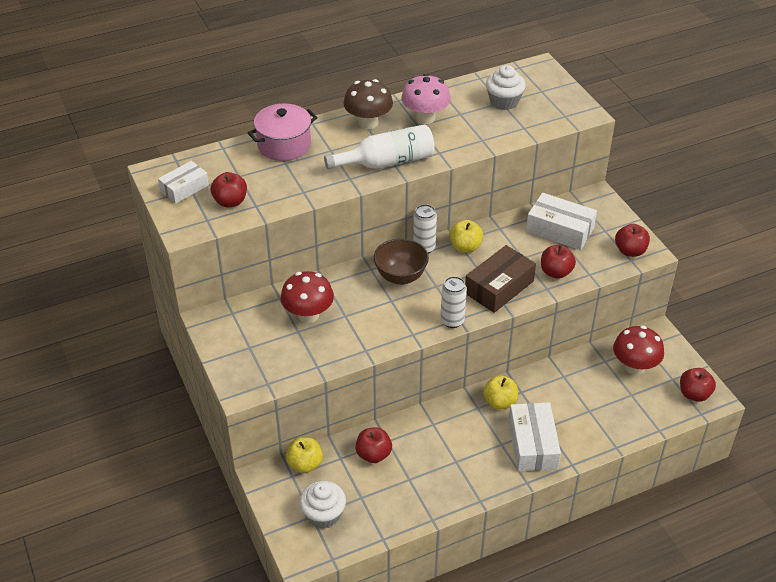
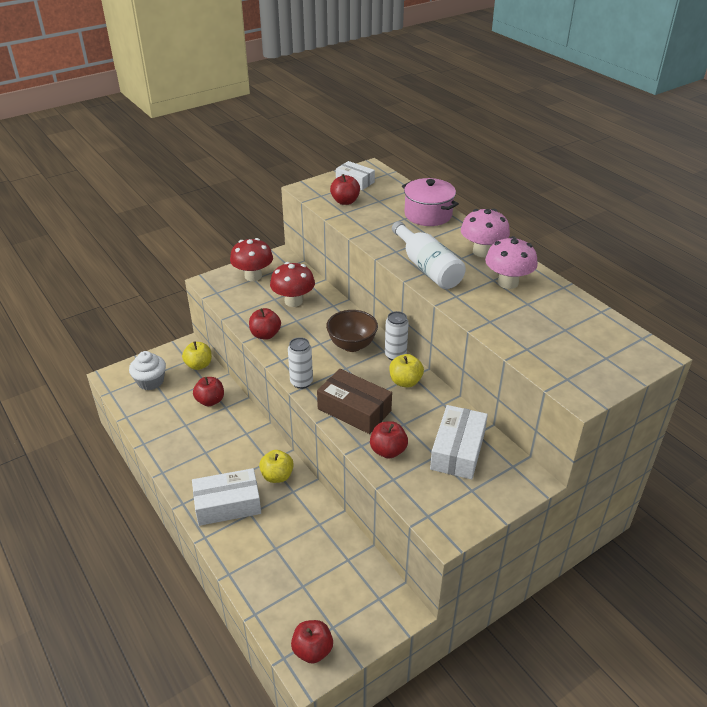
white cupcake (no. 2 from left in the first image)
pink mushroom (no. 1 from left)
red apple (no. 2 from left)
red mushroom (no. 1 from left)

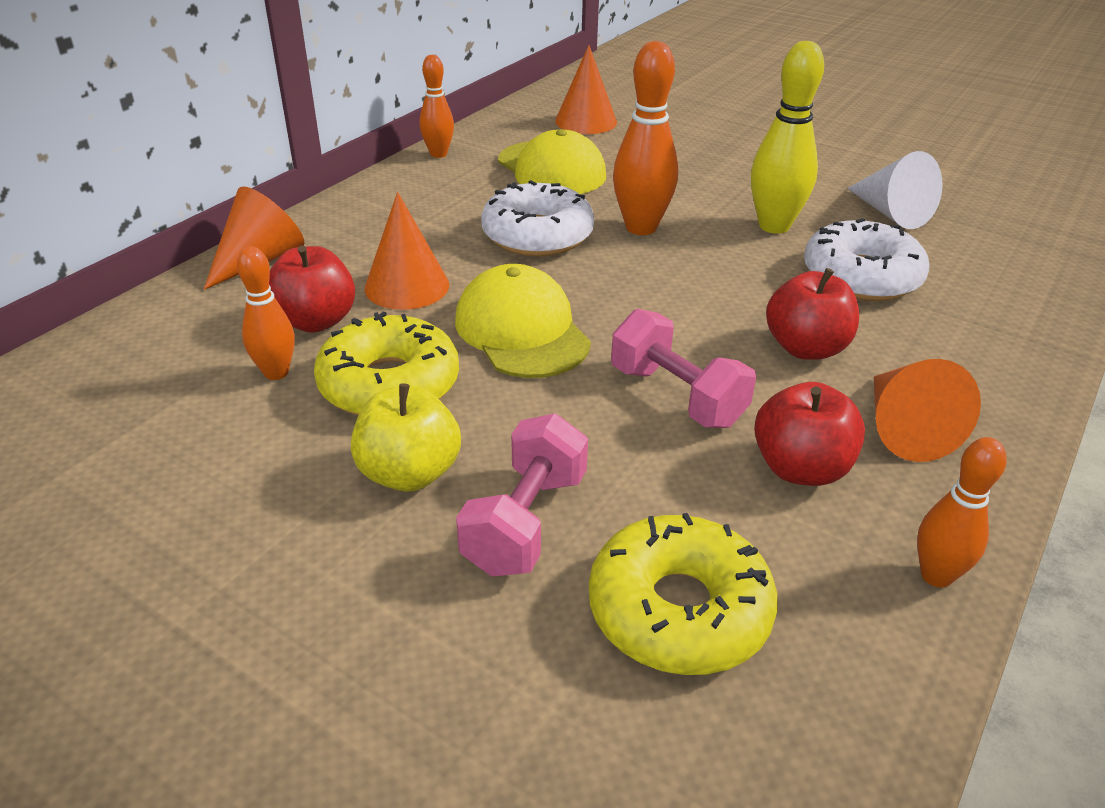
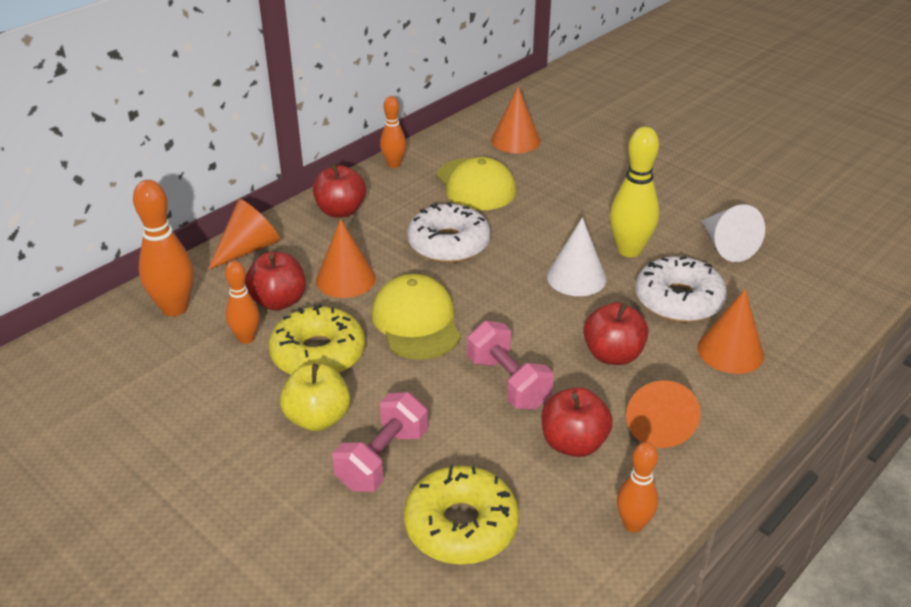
orange bowling pin (no. 1 from left)
red apple (no. 2 from left)
white cone (no. 1 from left)
orange cone (no. 5 from left)

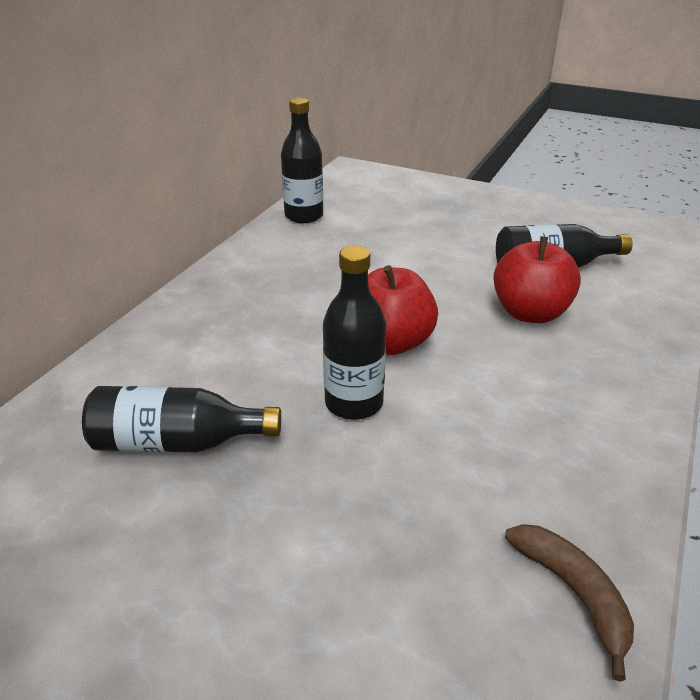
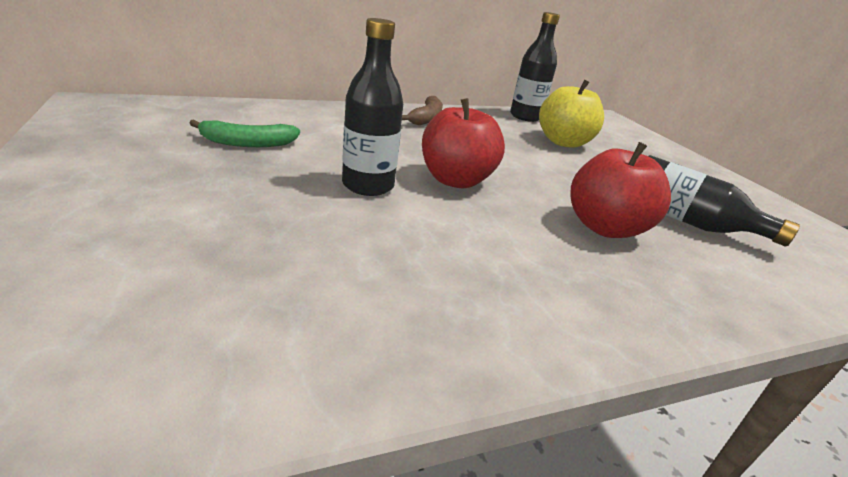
green banana
brown banana
yellow apple

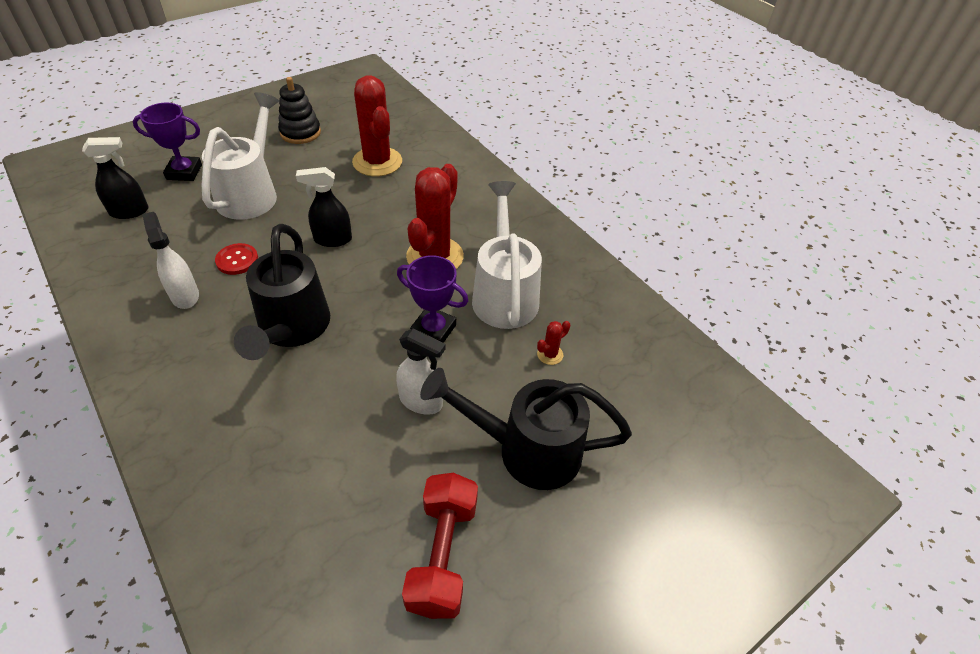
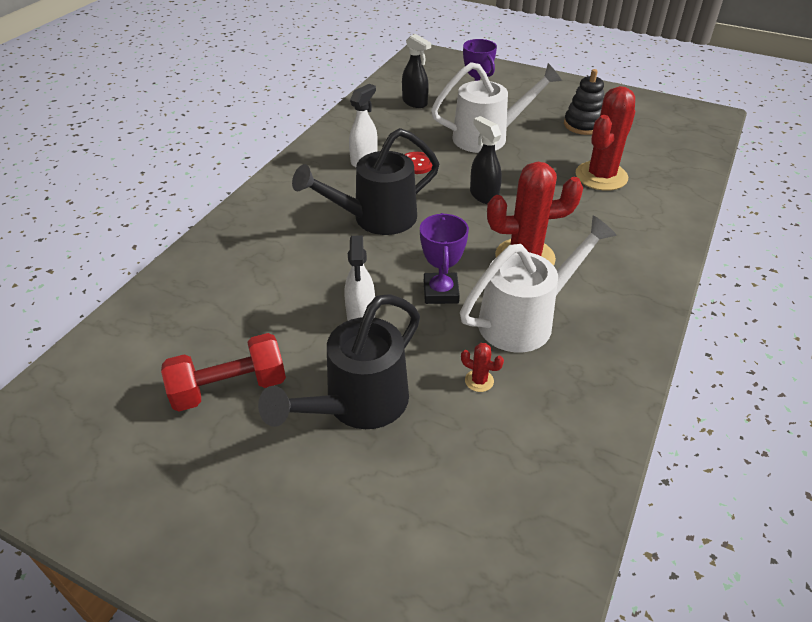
black watering can (no. 1 from left)

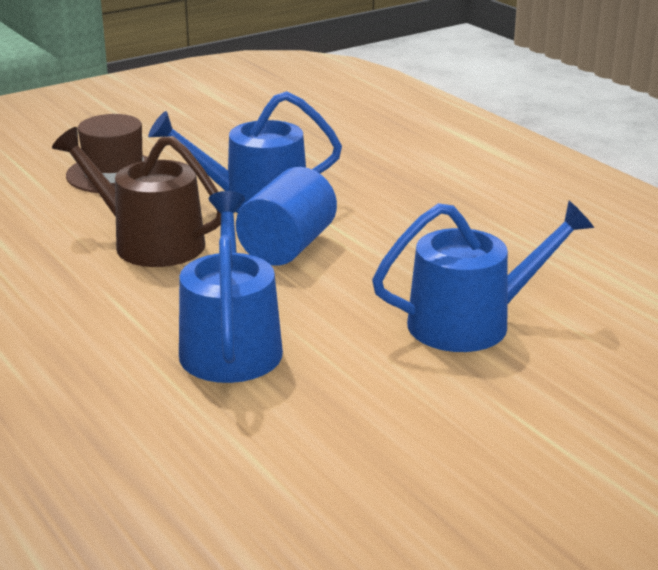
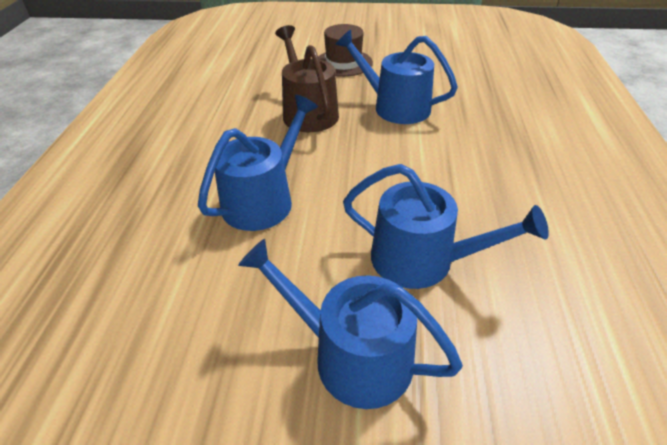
blue cylinder
blue watering can (no. 2 from left)

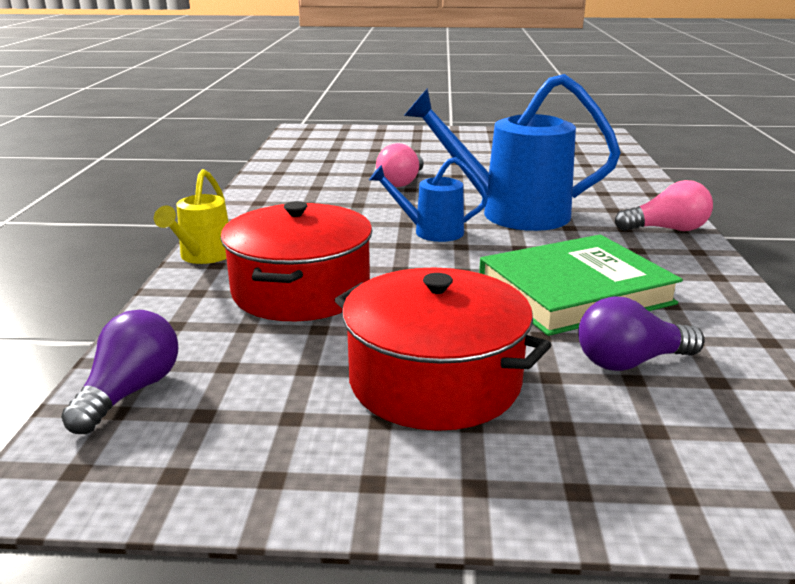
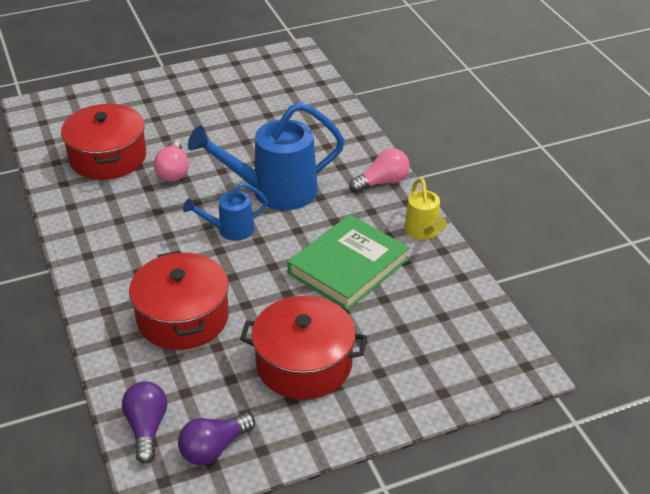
yellow watering can
purple light bulb (no. 2 from left)
red pot (no. 1 from left)

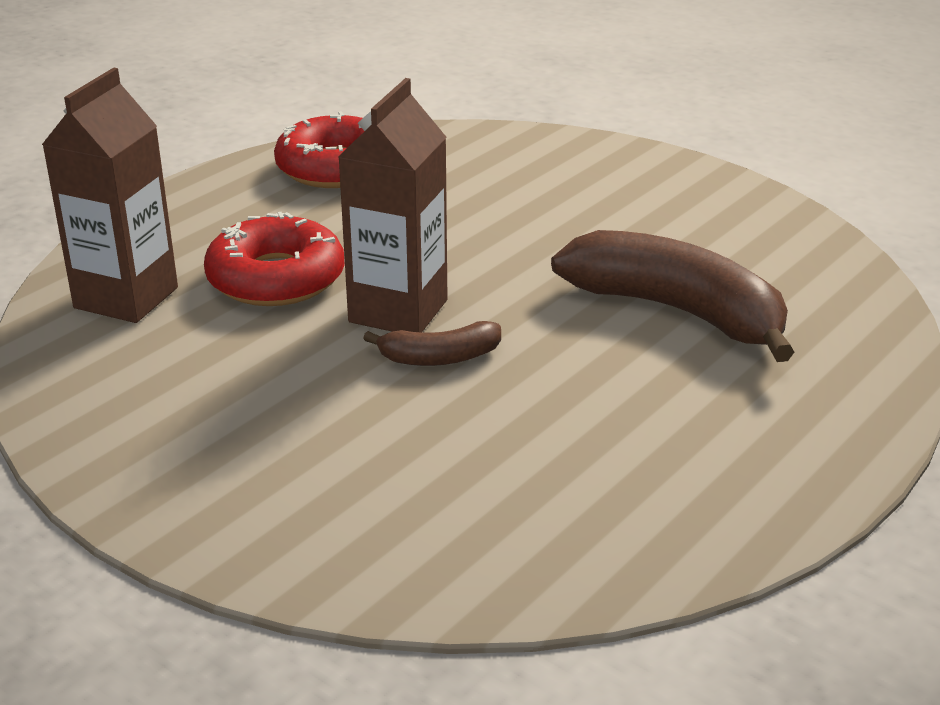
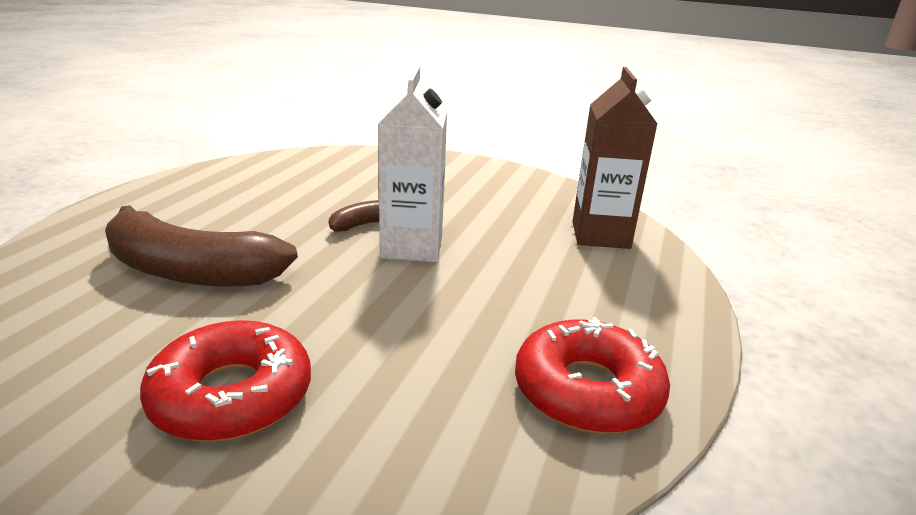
white carton
red donut (no. 1 from left)

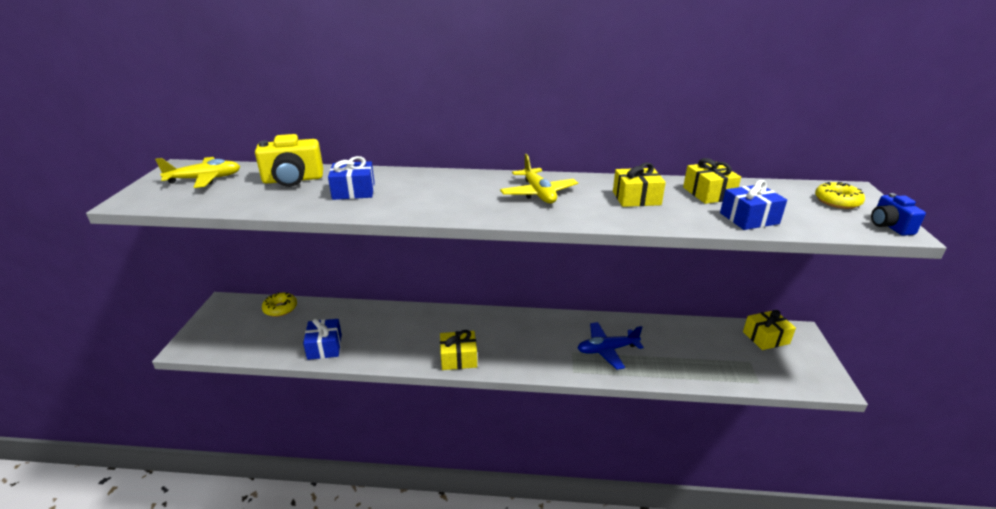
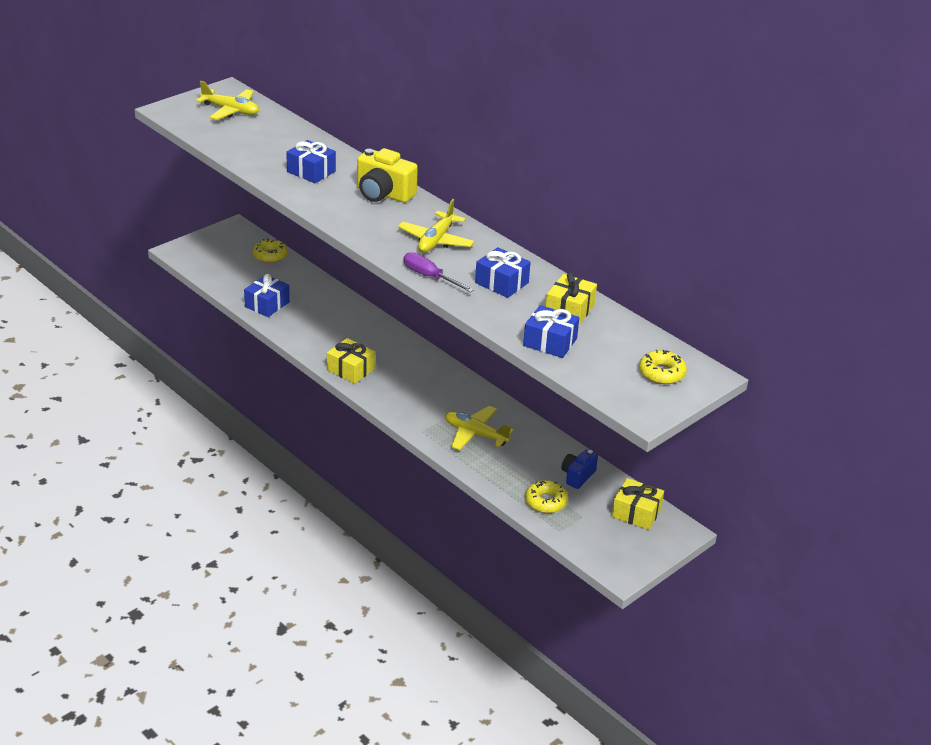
yellow camera
blue gift (no. 3 from left)
blue camera
yellow plane (no. 3 from left)
purple screwdriver
yellow donut (no. 2 from left)

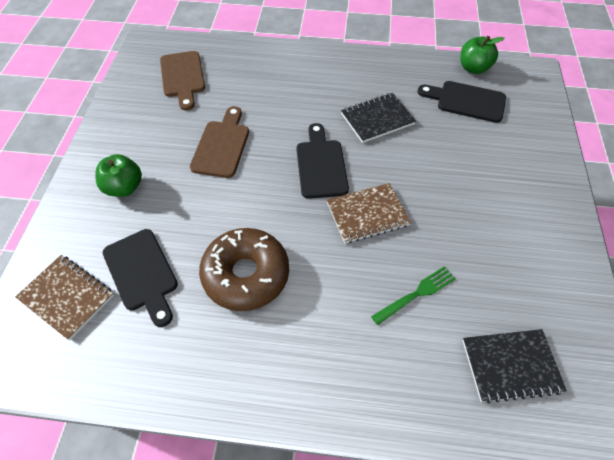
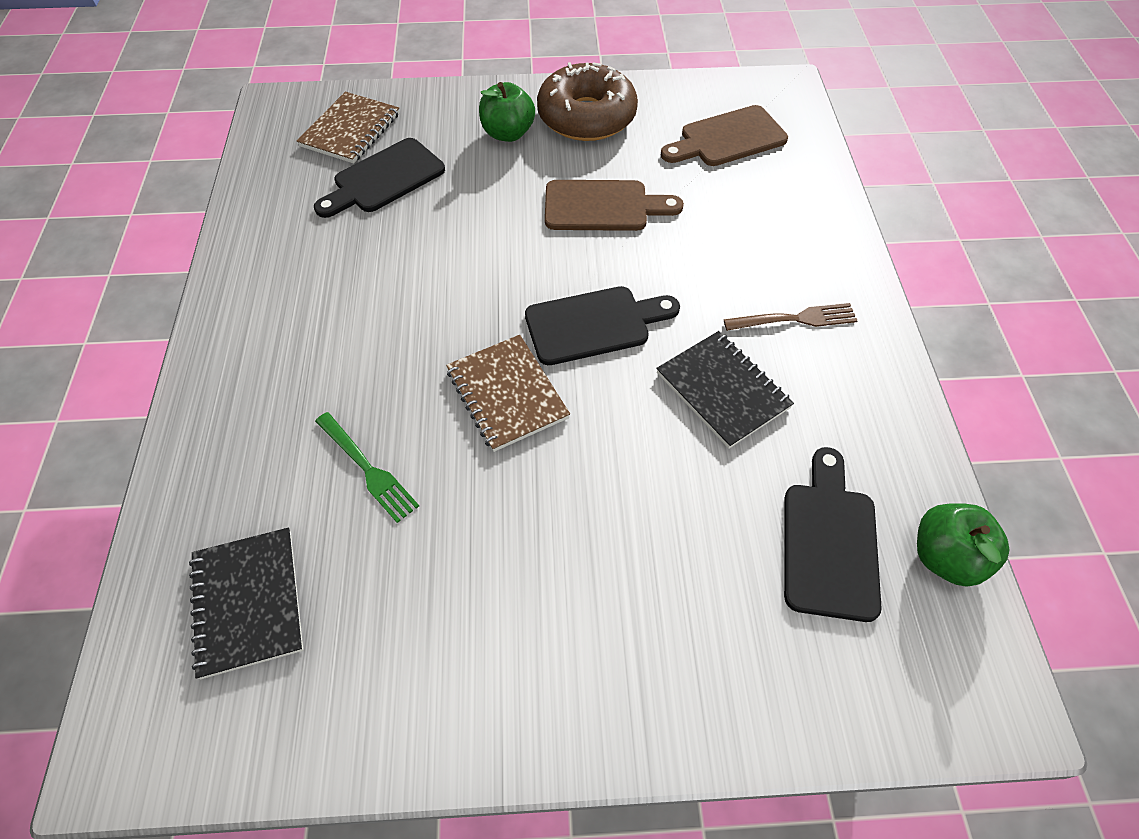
brown donut
brown fork

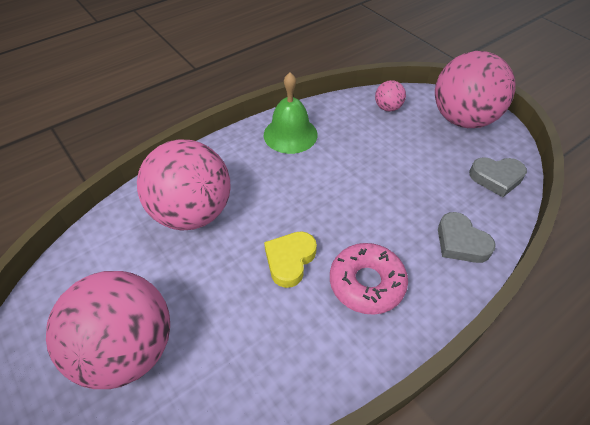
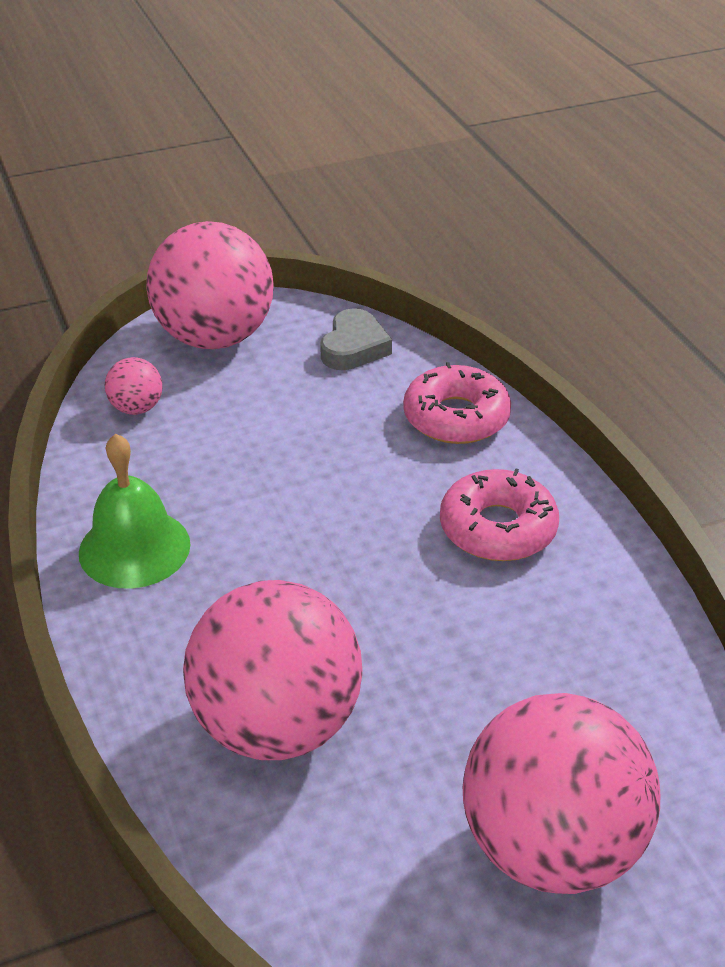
pink donut (no. 1 from left)
yellow heart

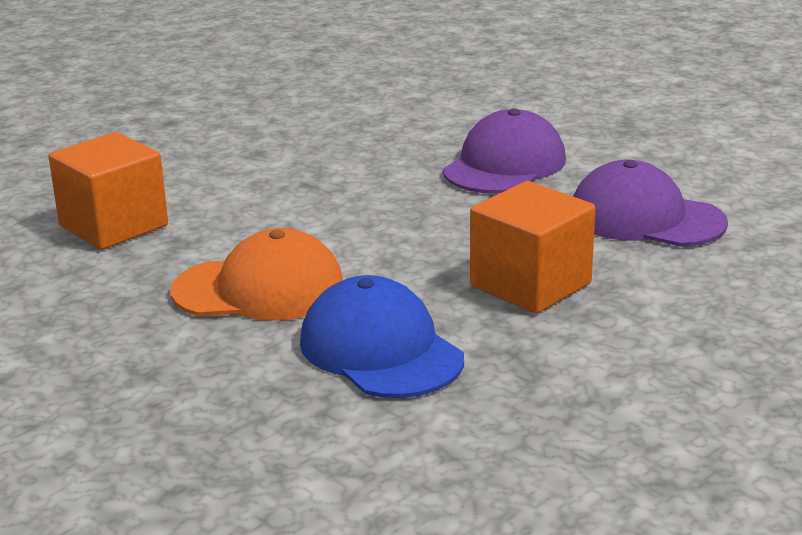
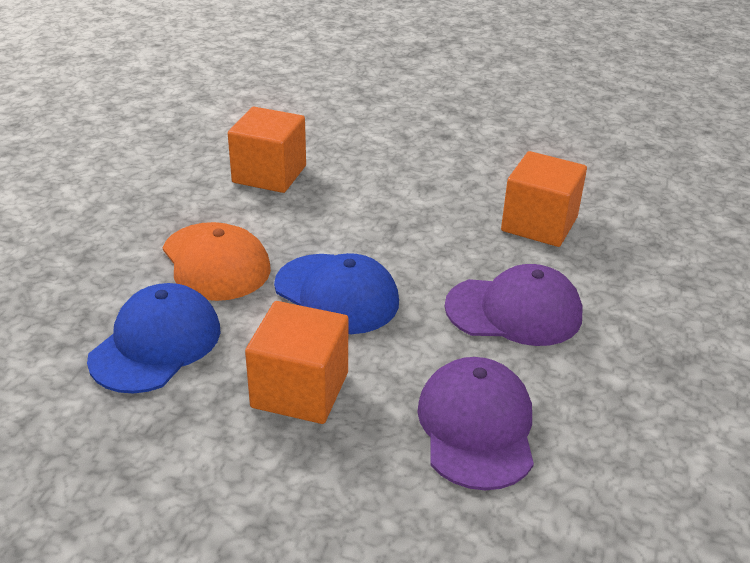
orange cube (no. 3 from left)
blue cap (no. 2 from left)

